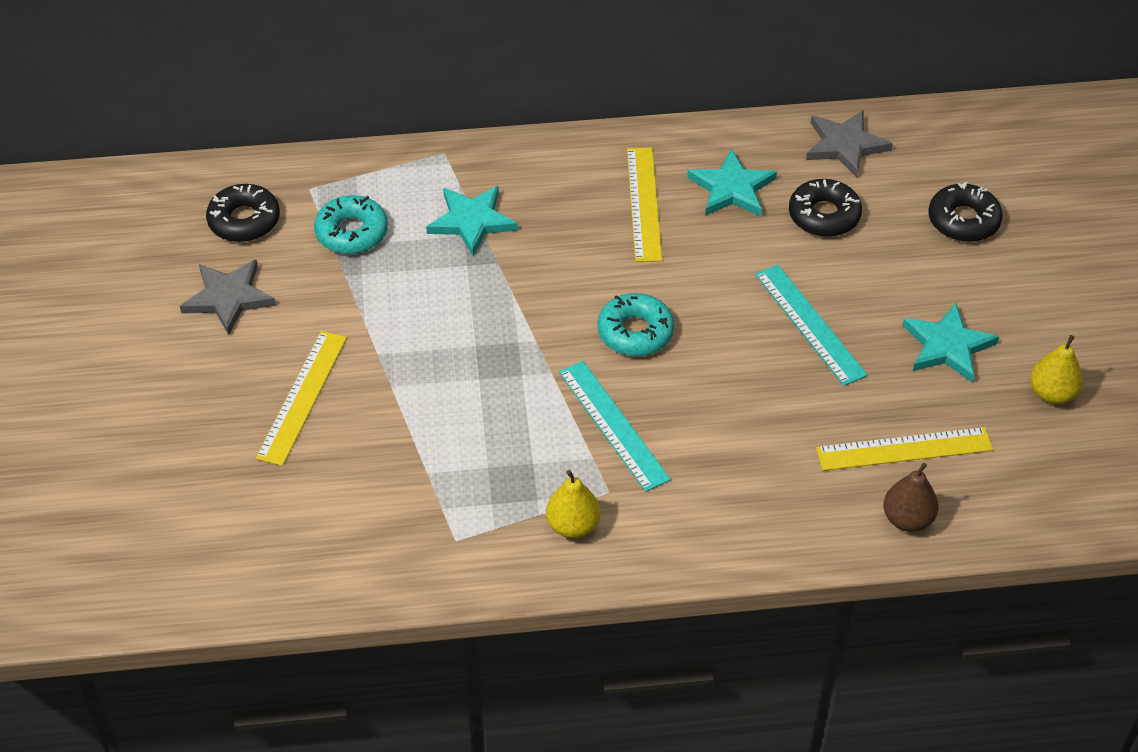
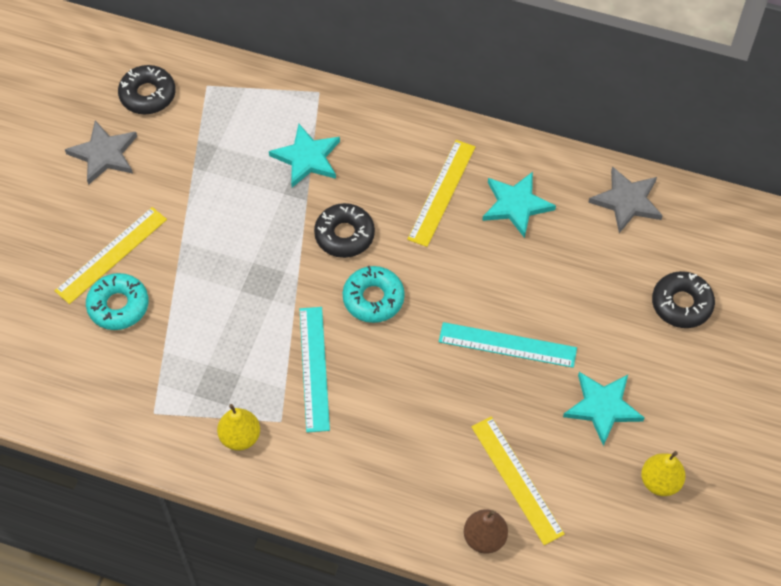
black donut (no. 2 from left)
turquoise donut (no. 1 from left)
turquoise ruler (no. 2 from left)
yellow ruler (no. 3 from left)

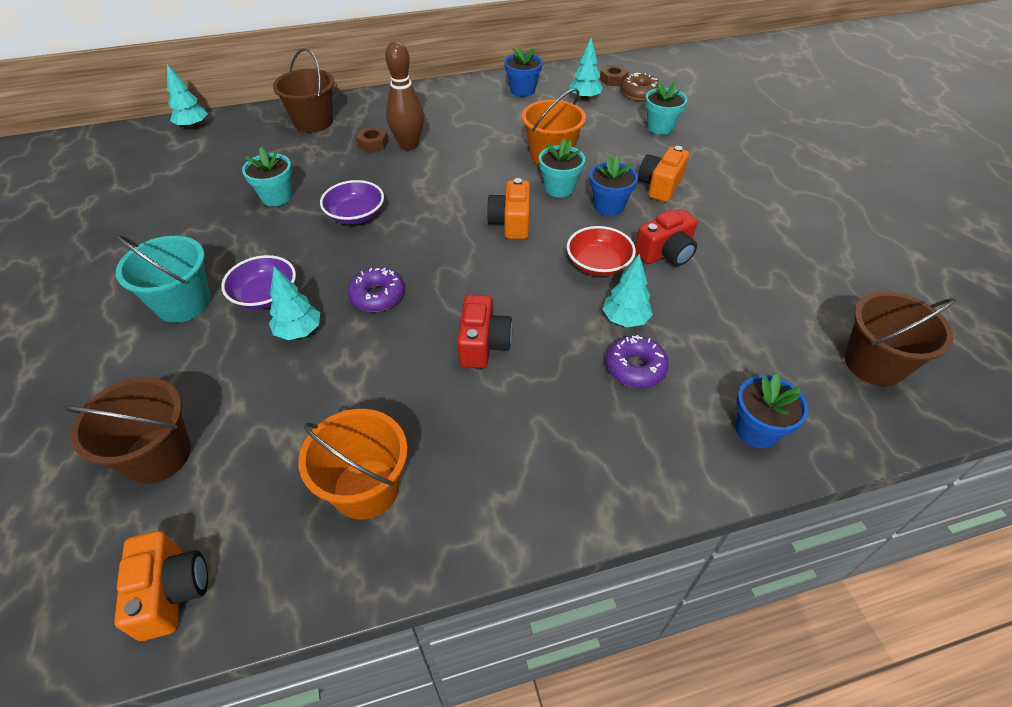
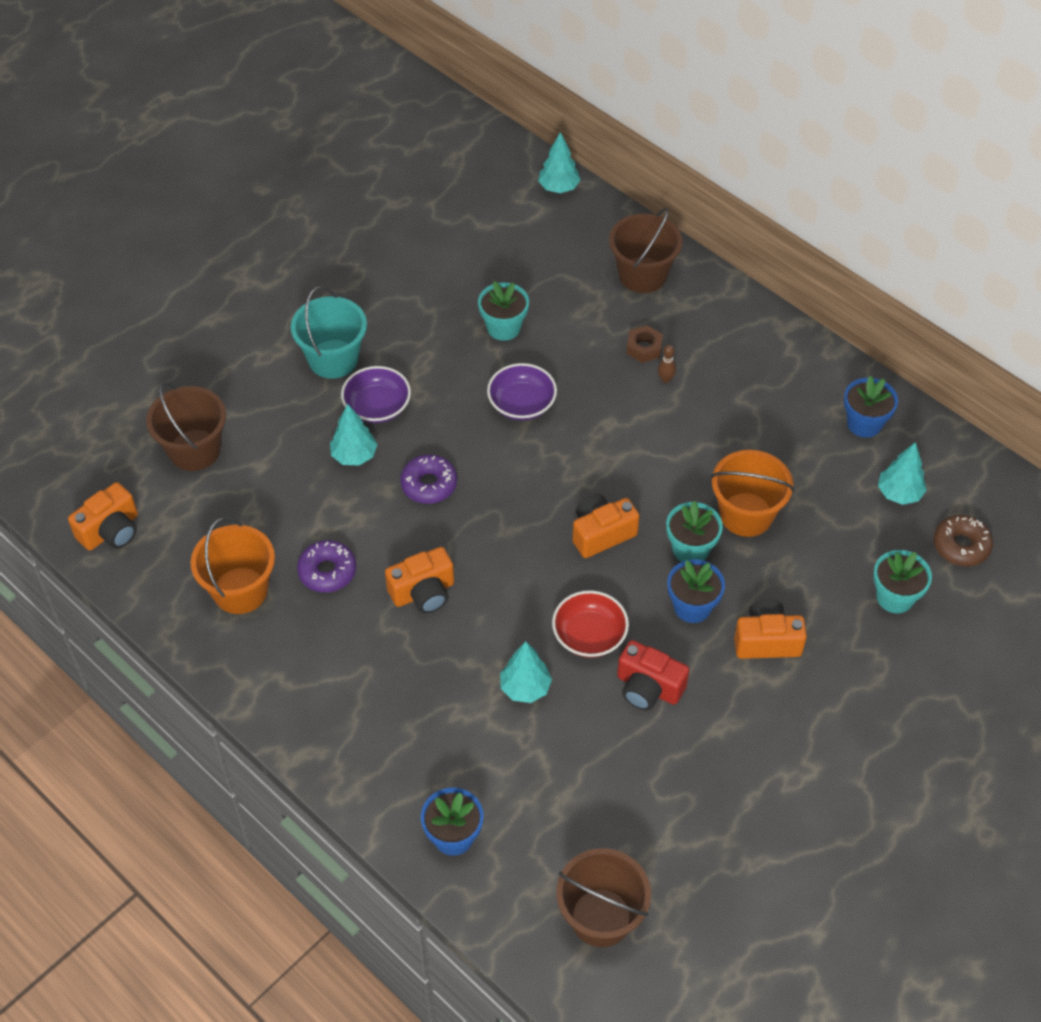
brown bowling pin
brown nut (no. 2 from left in the first image)
orange camera (no. 2 from left)
purple donut (no. 1 from left)

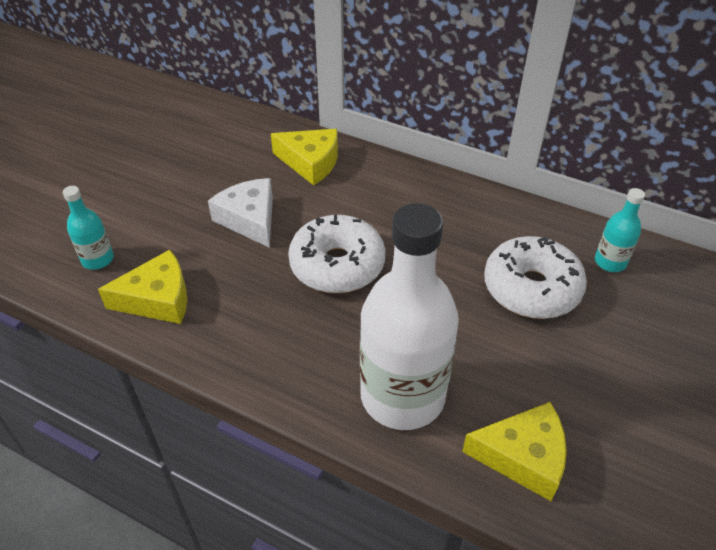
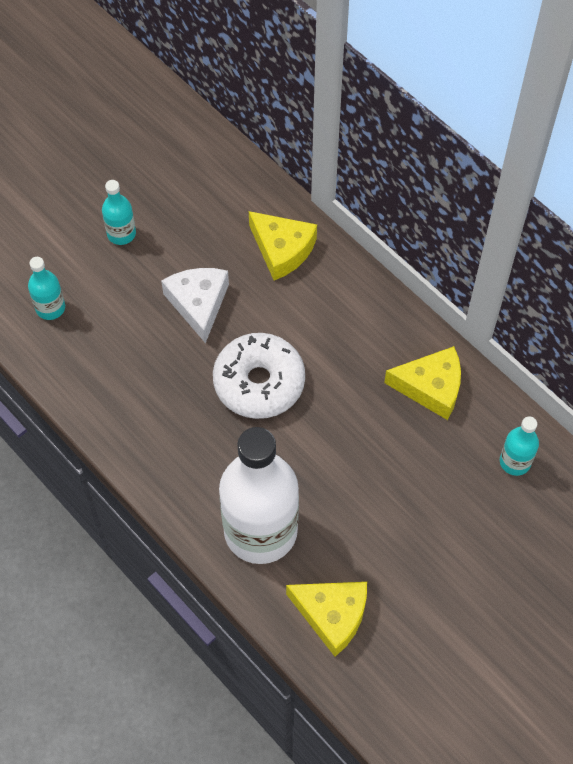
white donut (no. 2 from left in the first image)
yellow cheese (no. 3 from left)
turquoise bottle (no. 2 from left)

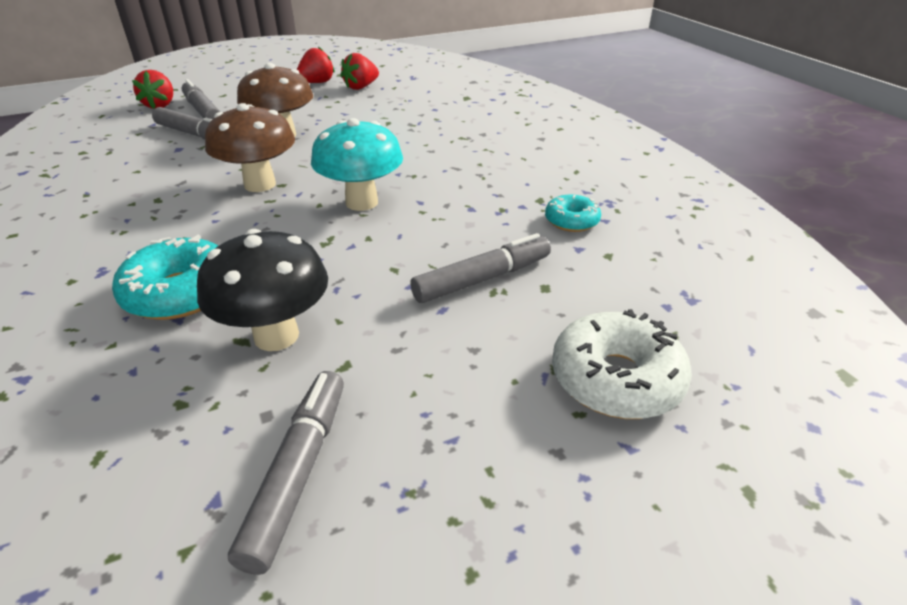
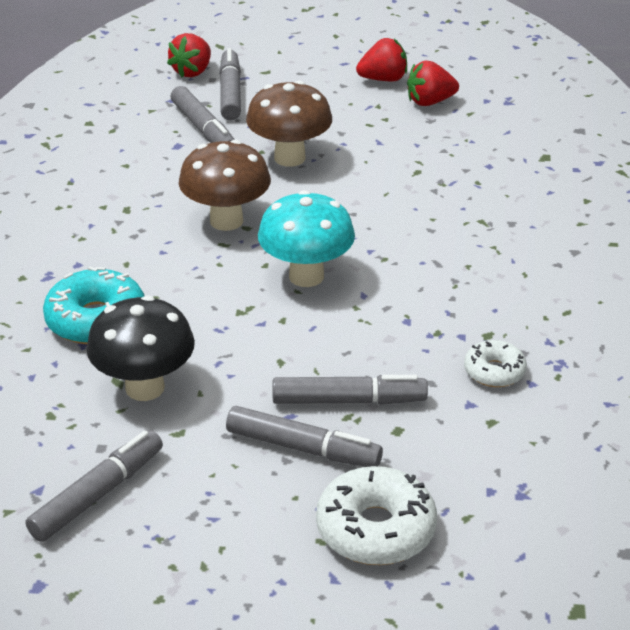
white donut (no. 2 from left)
grey marker (no. 4 from left)

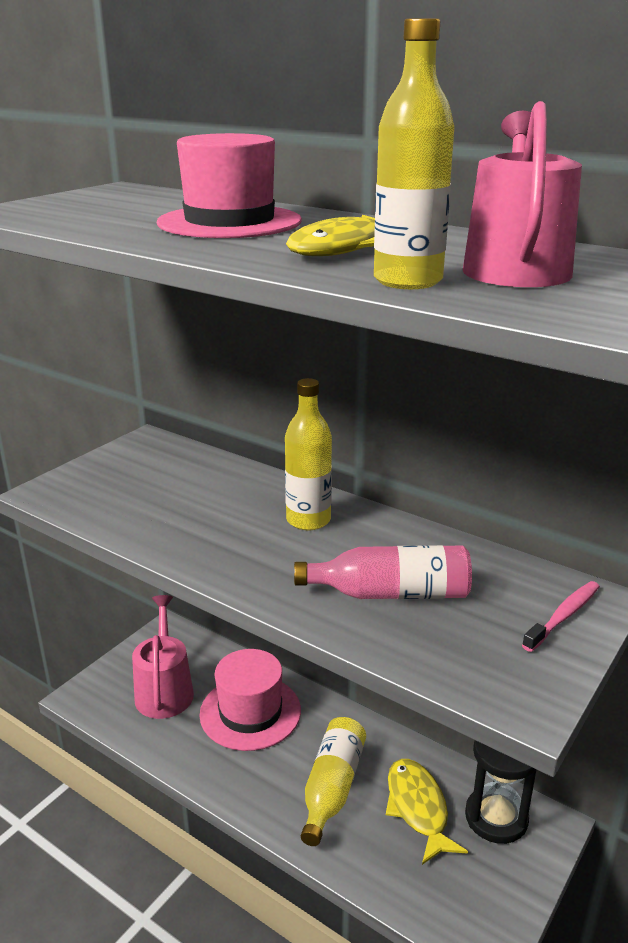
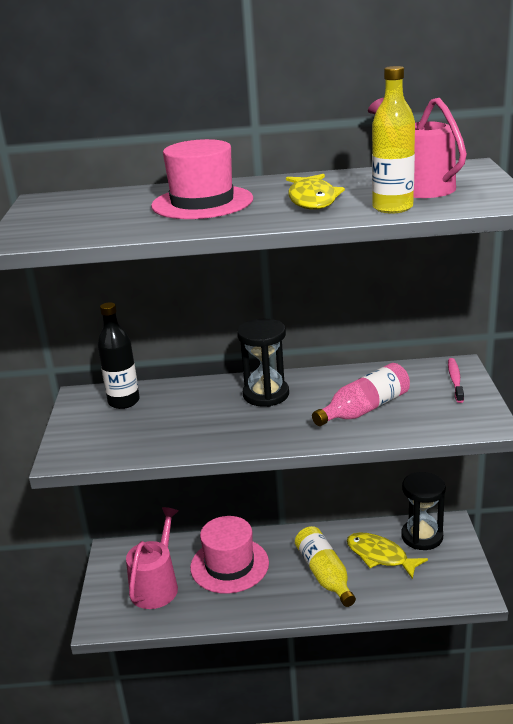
black hourglass (no. 1 from left)
pink watering can (no. 1 from left)
black bottle

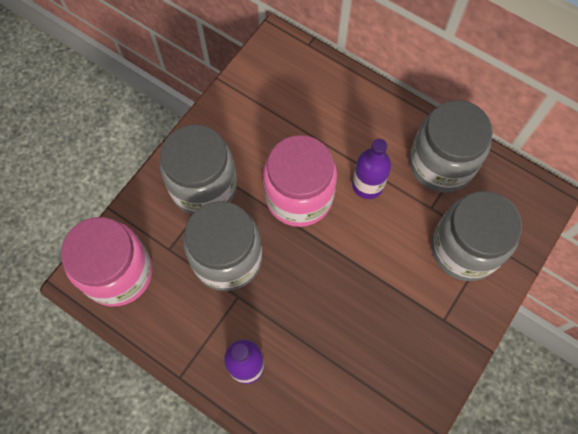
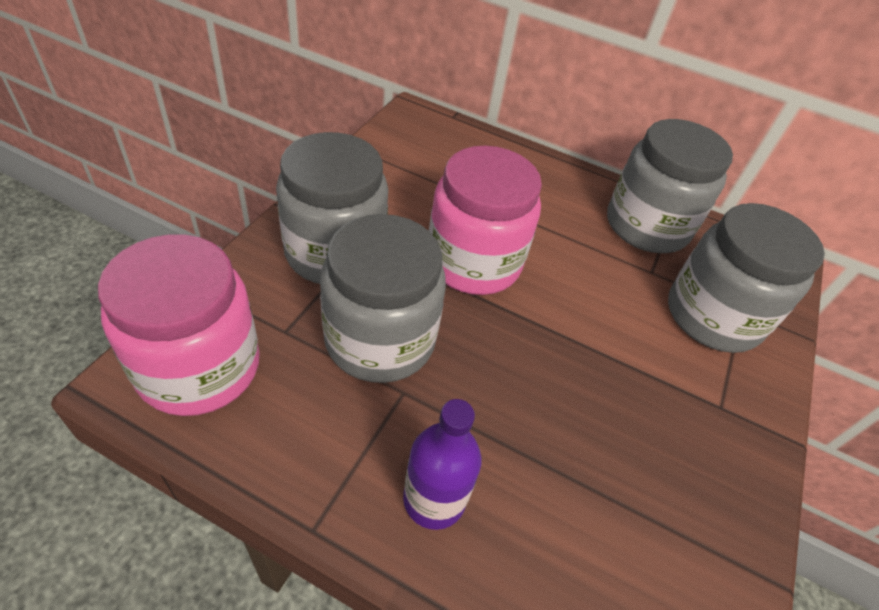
purple bottle (no. 2 from left in the first image)

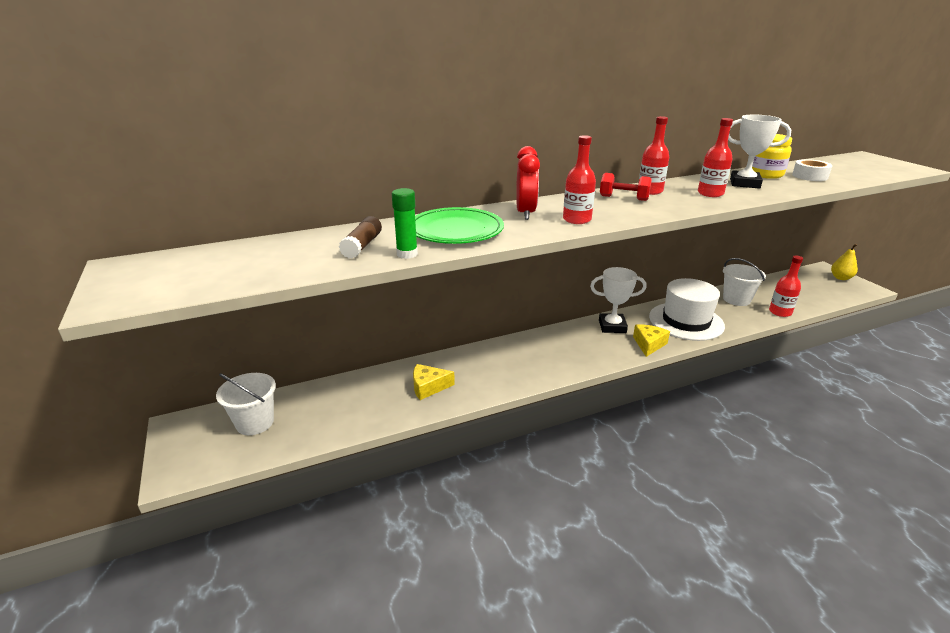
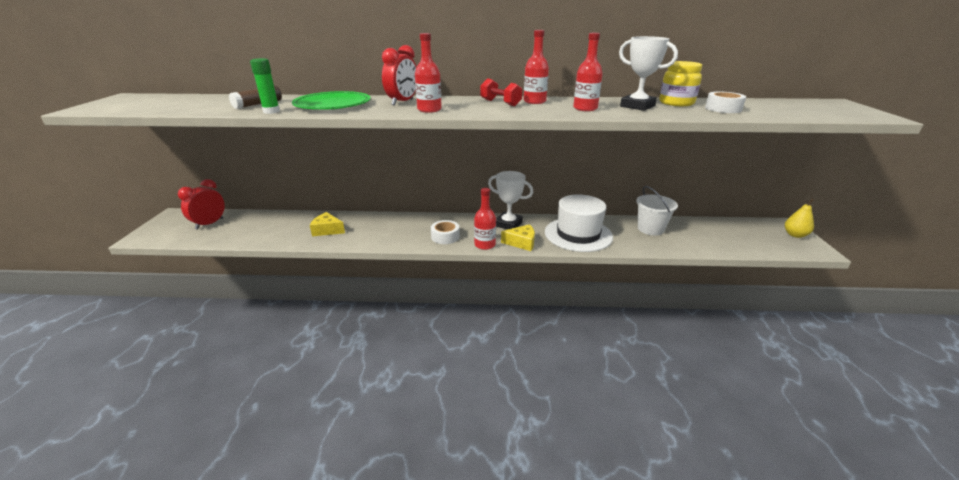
red bottle (no. 2 from left)
yellow cheese (no. 2 from left)
red clock (no. 1 from left)
white tape (no. 1 from left)

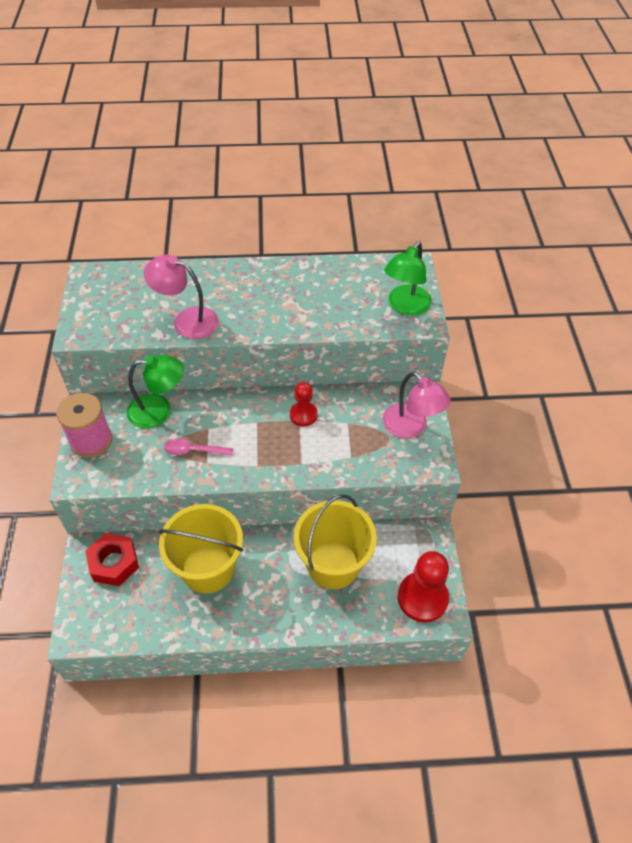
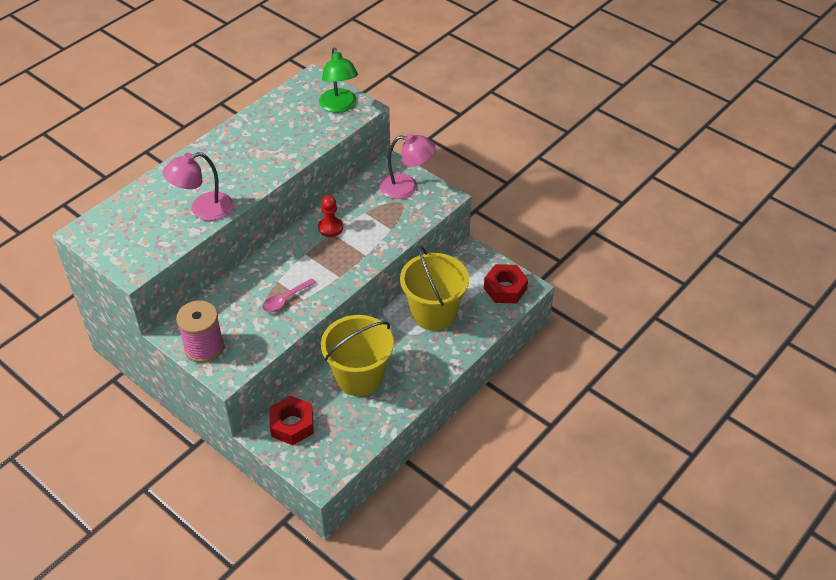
green lamp (no. 1 from left in the first image)
red nut (no. 2 from left)

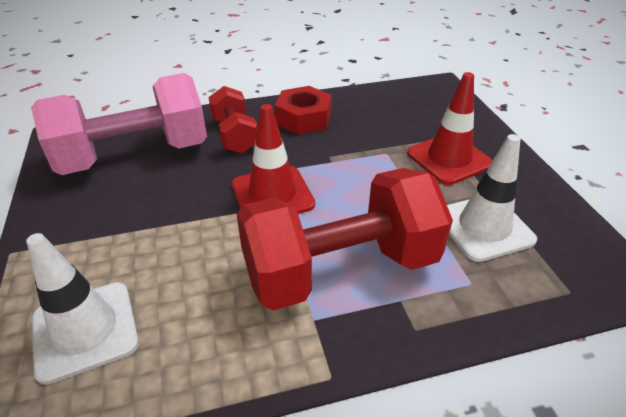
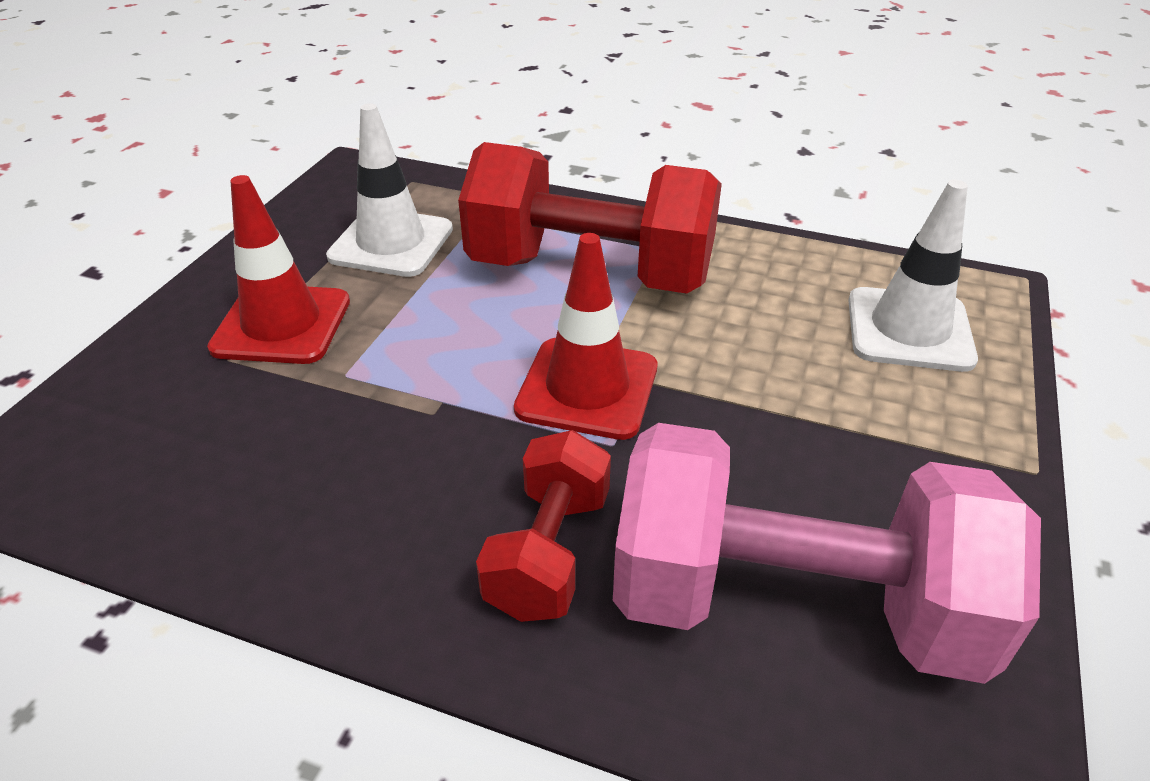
red nut

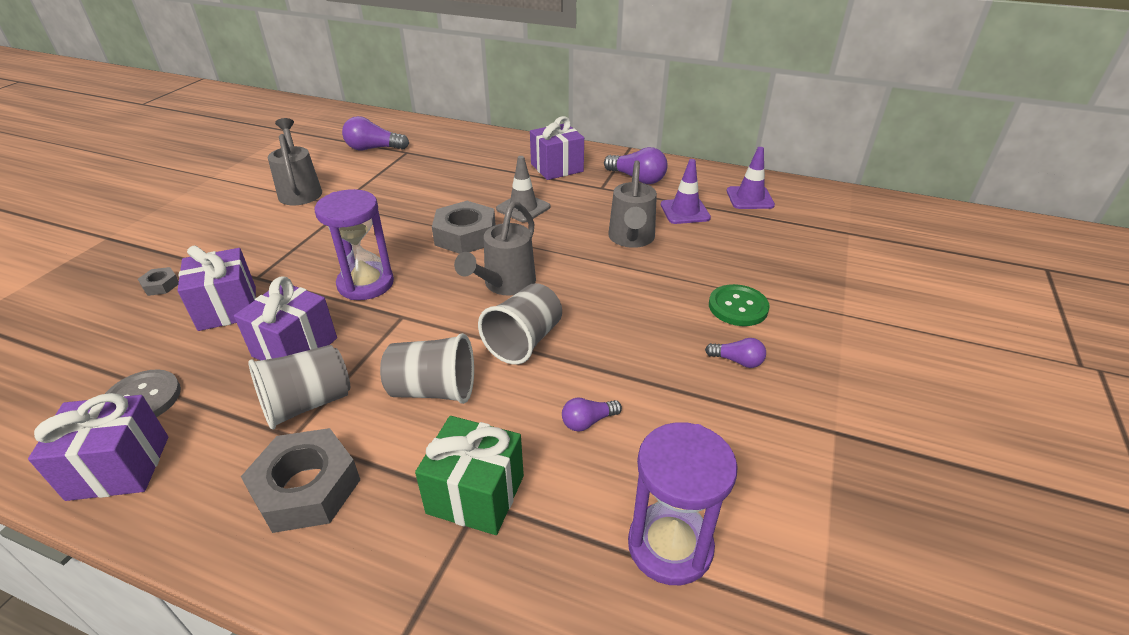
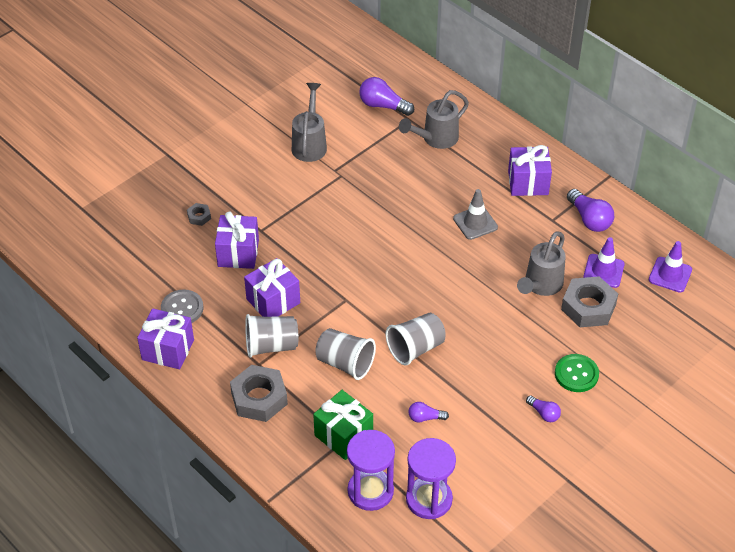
purple hourglass (no. 1 from left)
grey nut (no. 3 from left)
grey watering can (no. 2 from left)

